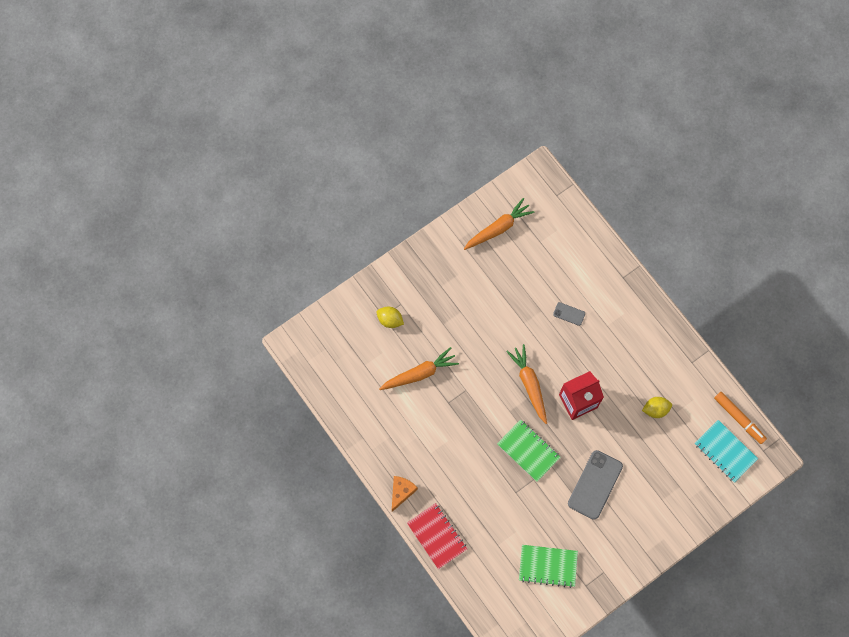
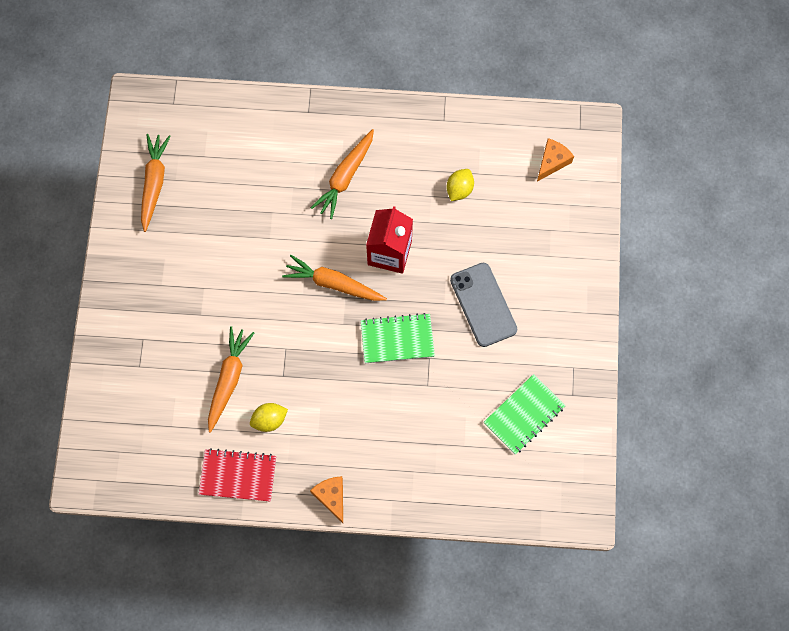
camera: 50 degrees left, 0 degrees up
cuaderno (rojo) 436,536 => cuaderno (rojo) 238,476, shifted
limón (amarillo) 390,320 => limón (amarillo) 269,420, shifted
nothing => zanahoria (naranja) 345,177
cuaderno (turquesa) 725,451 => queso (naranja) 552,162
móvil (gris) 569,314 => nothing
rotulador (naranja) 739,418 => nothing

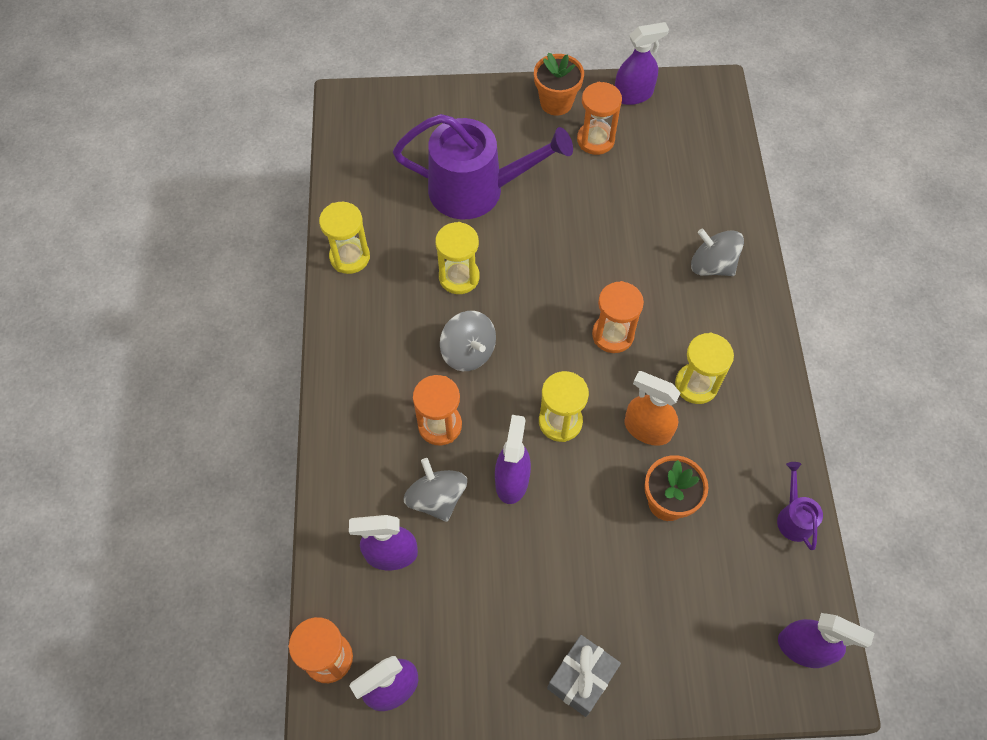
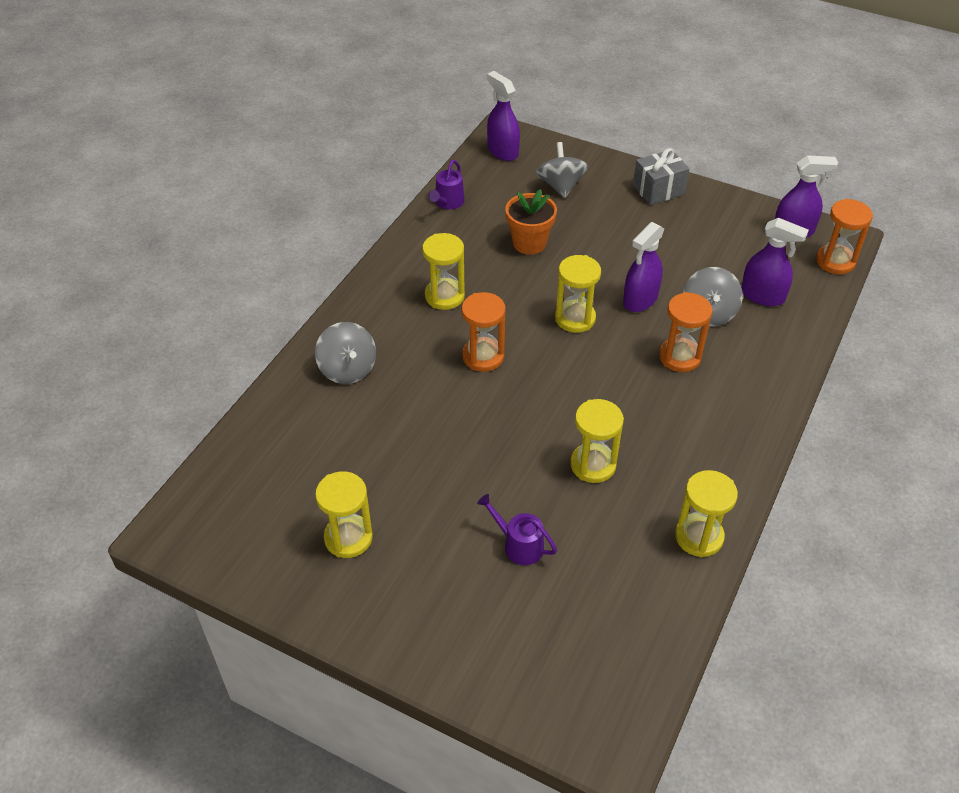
camera: 150 degrees left, 15 degrees down
reloj de arena (naranja) 595,140 => reloj de arena (amarillo) 348,538
regadera (morado) 476,190 => regadera (morado) 518,545, x0.43
peonza (gris) 468,352 => peonza (gris) 560,186, shifted
maceta (naranja) 556,103 => nothing
pulverizador (morado) 633,94 => nothing
pulverizador (naranja) 647,429 => nothing

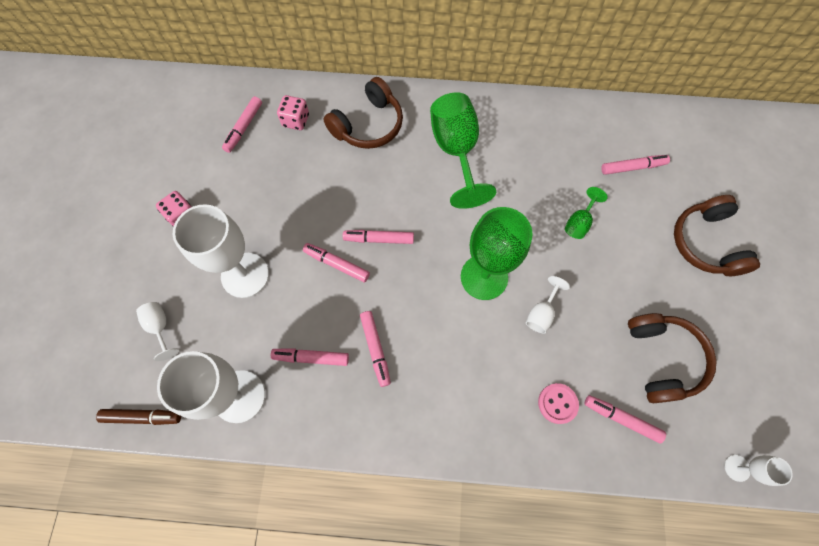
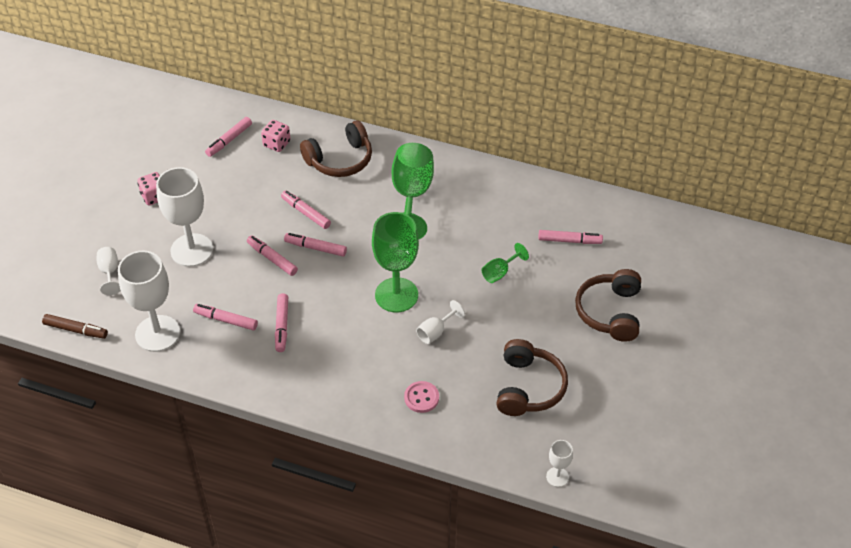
camera: 15 degrees right, 20 degrees down
rotulador (rosa) 621,419 => rotulador (rosa) 305,213, shifted

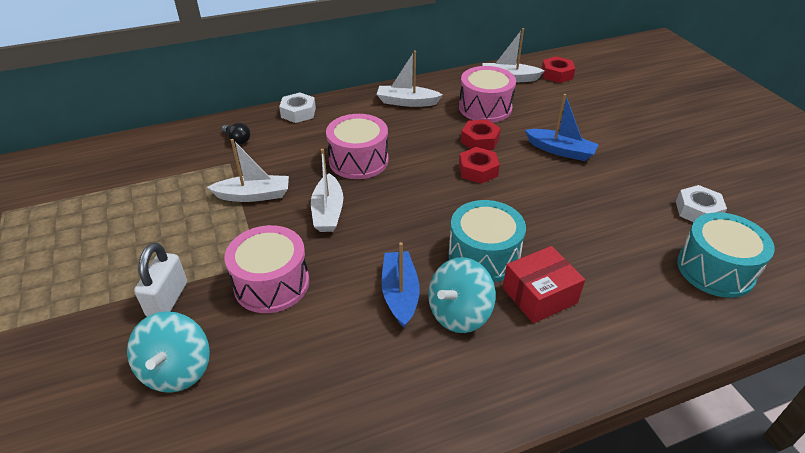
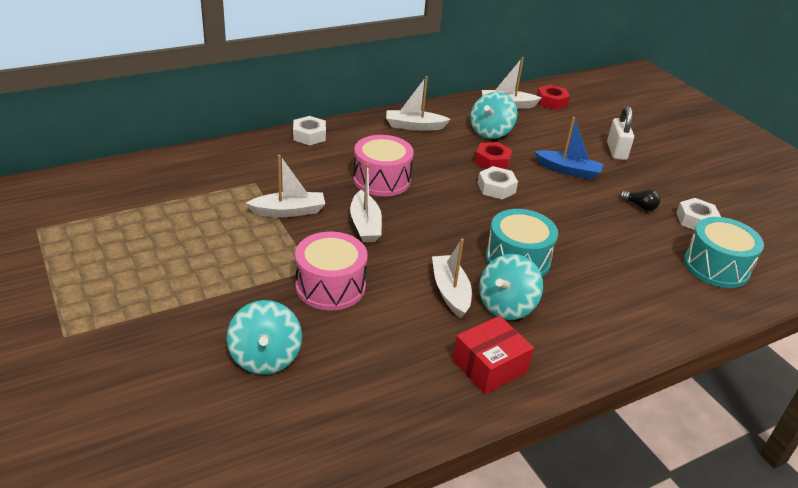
camera: 10 degrees left, 5 degrees down
barco (azul) 400,294 => barco (blanco) 450,292
caja (rojo) 539,295 => caja (rojo) 489,366, shifted
tambor (rosa) 485,108 => peonza (turquesa) 490,132
tuerca (rojo) 478,170 => tuerca (blanco) 496,188
candado (blanco) 167,299 => candado (blanco) 616,151, shifted
bombilla (negro) 237,140 => bombilla (negro) 640,206, shifted

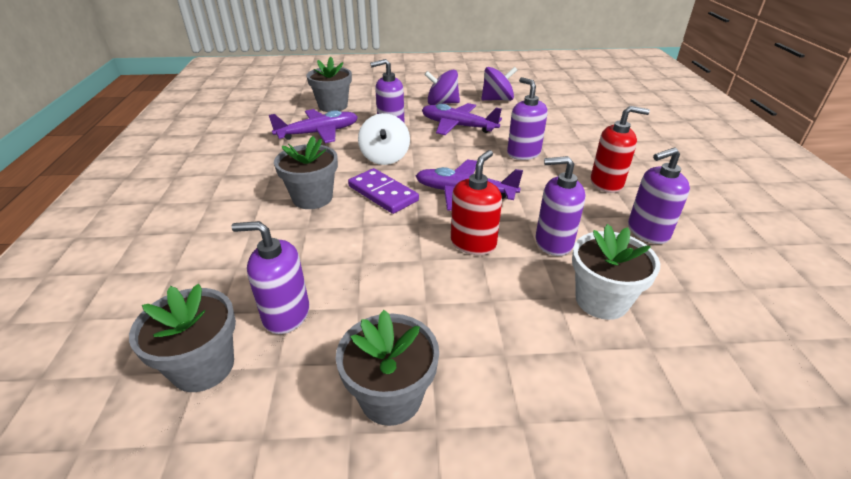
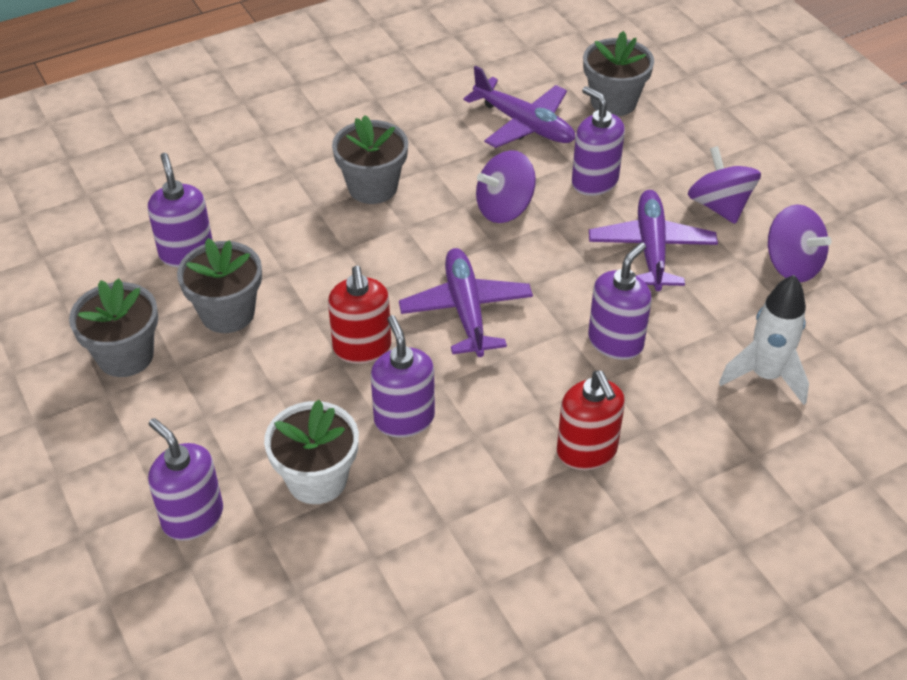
camera: 65 degrees right, 10 degrees up
dispensador de jabón (morado) 647,231 => dispensador de jabón (morado) 192,517, shifted
maceta (gris) 203,367 => maceta (gris) 227,313, shifted
dispensador de jabón (rojo) 473,243 => dispensador de jabón (rojo) 362,348, 75 degrees clockwise
peonza (blanco) 385,157 => peonza (morado) 504,208
nothing => cohete (blanco) 765,376
ficha de dominó (morado) 383,193 => nothing

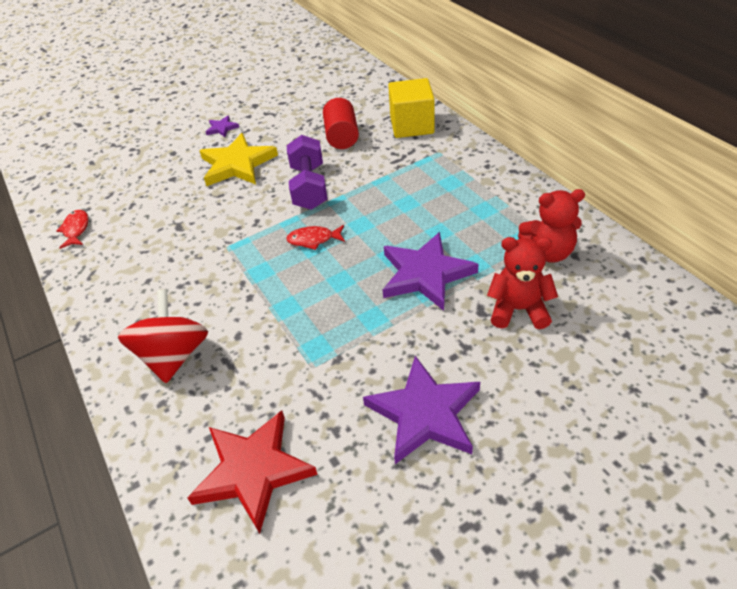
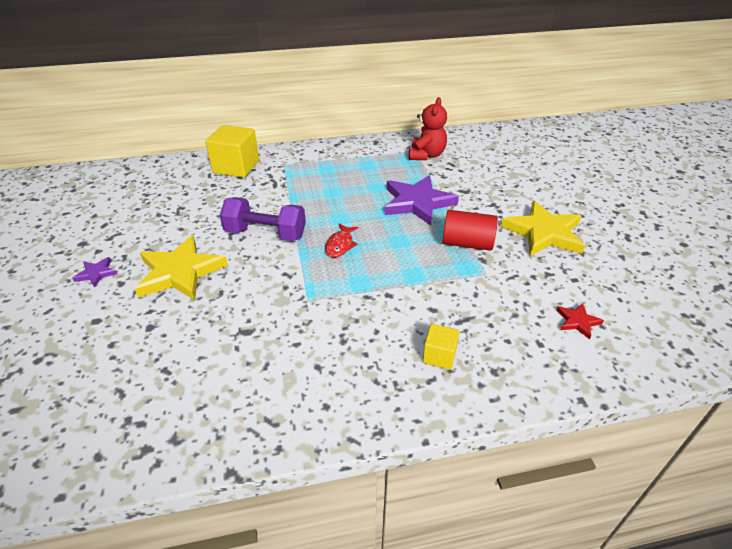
camera: 75 degrees left, 5 degrees down
peonza (rojo) 174,356 => cubo (amarillo) 439,356
cilindro (rojo) 342,137 => cilindro (rojo) 467,243, shifted
estrella (morado) 424,413 => estrella (amarillo) 543,233
estrella (rojo) 253,471 => estrella (rojo) 577,321, x0.45
pez (rojo) 76,229 => nothing
osito (rojo) 518,310 => nothing

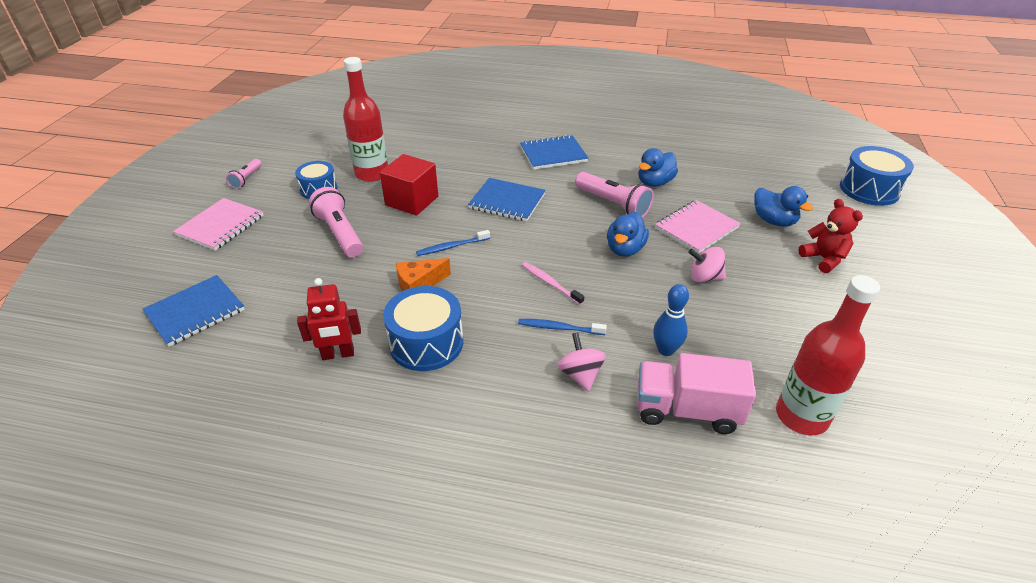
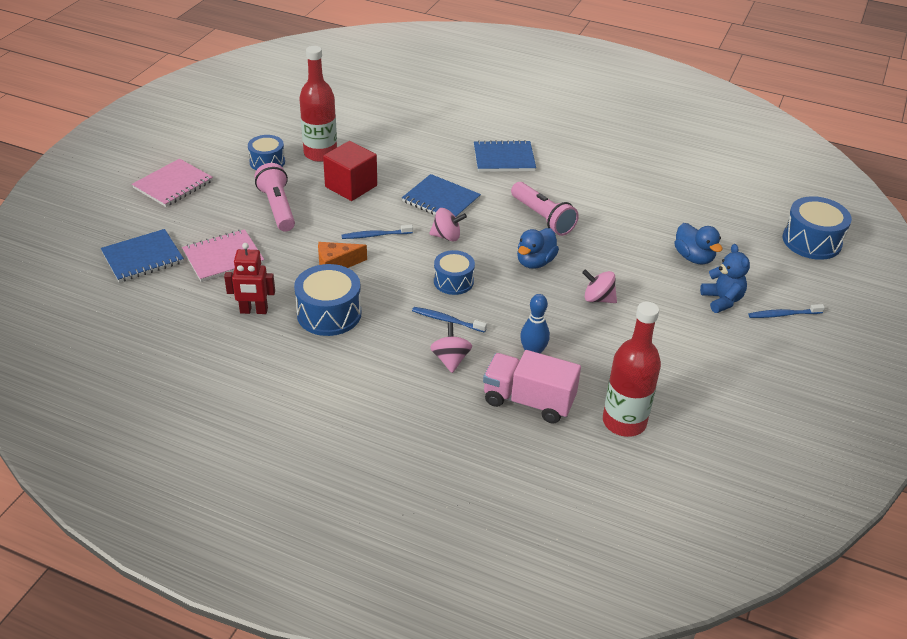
camera: 10 degrees right, 0 degrees up
cuaderno (rosa) 696,228 => cuaderno (rosa) 223,257, shifted
nothing => peonza (rosa) 447,236
cepillo de dientes (rosa) 550,283 => tambor (azul) 453,281
osito (rojo) 823,259 => osito (azul) 722,300
nothing => cepillo de dientes (azul) 783,314
lámpara de mano (rosa) 246,179 => nothing
pato (azul) 654,182 => nothing

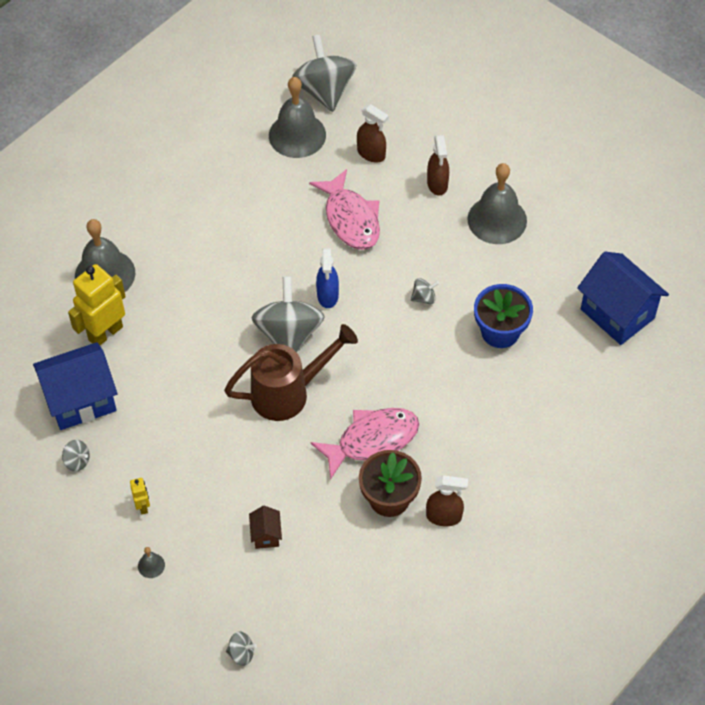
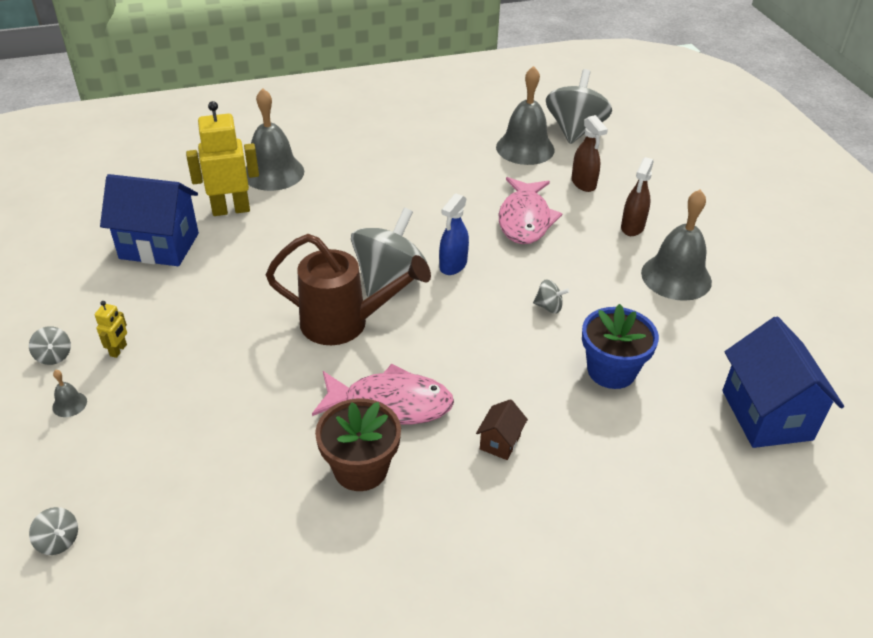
camera: 30 degrees right, 15 degrees down
peonza (gris) 77,461 => peonza (gris) 54,356, shifted
casa (marrón) 266,535 => casa (marrón) 500,442, shifted
pulverizador (marrón) 444,516 => nothing

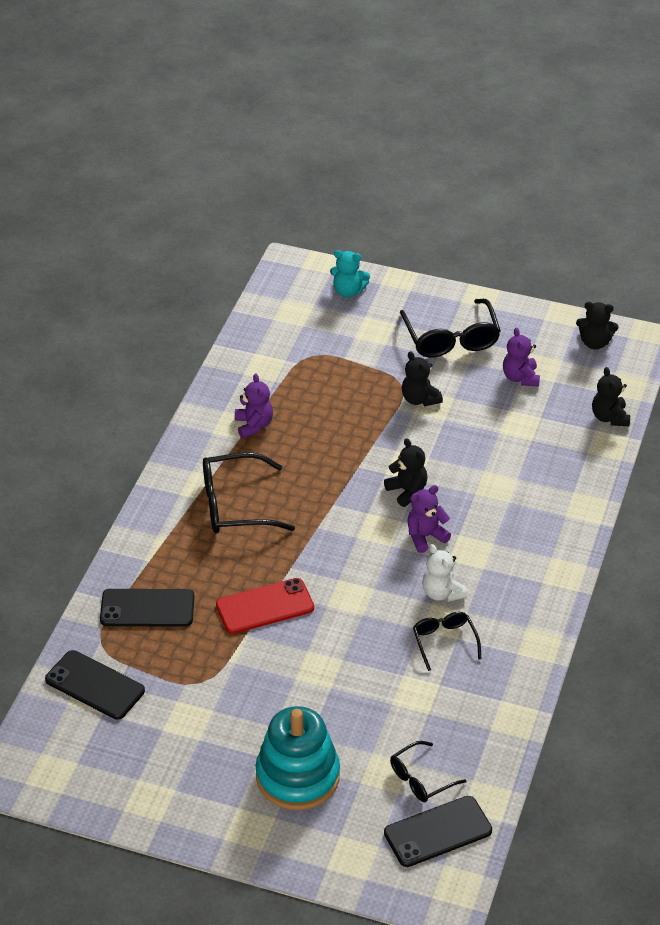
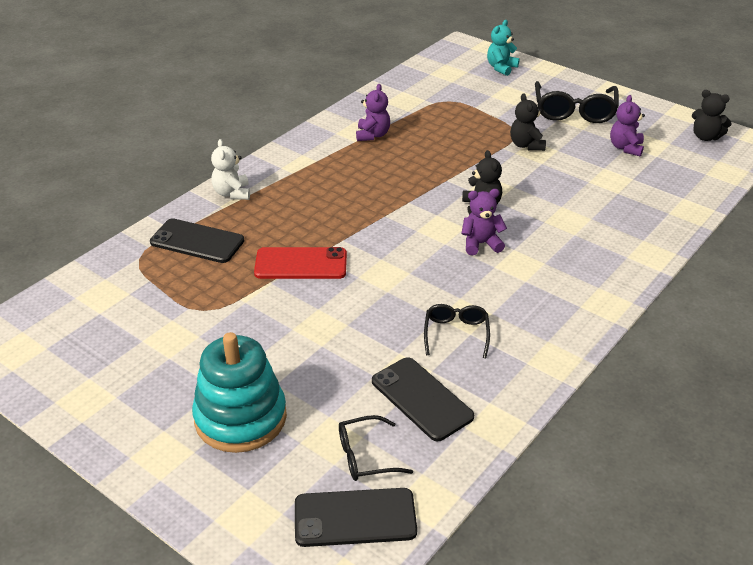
camera: 20 degrees right, 5 degrees down
osito (blanco) 442,593 => osito (blanco) 232,193, shifted
móvil (negro) 95,685 => móvil (negro) 422,399, shifted
osito (turquesa) 348,291 => osito (turquesa) 501,68, 90 degrees clockwise
gafas (negro) 235,505 => nothing
osito (negro) 609,417 => nothing

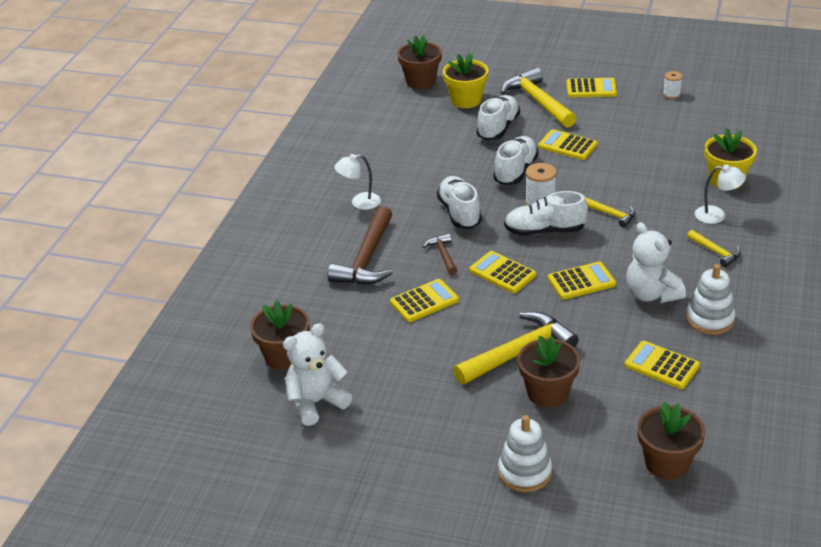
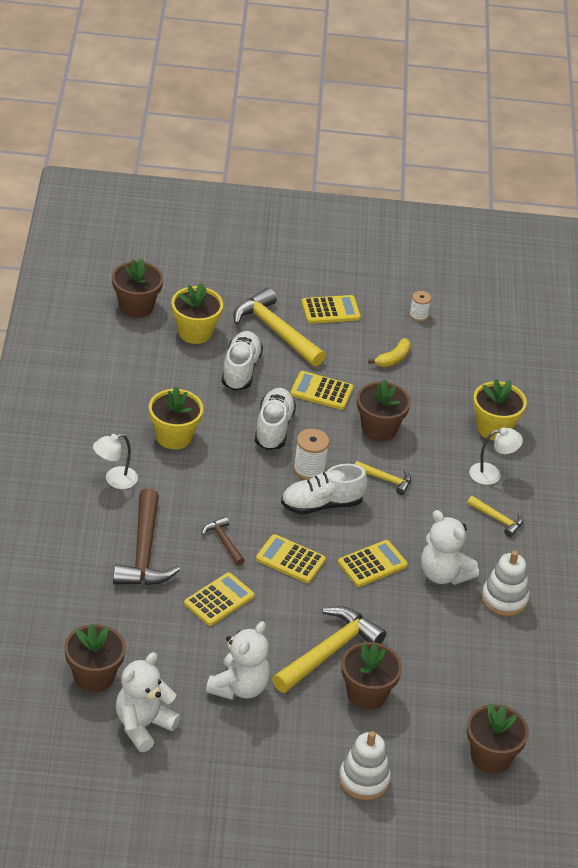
camera: 20 degrees left, 5 degrees up
nothing => maceta (amarillo) 174,437
nothing => osito (blanco) 239,687
nothing => maceta (marrón) 379,429
nothing => plátano (amarillo) 393,359
zapato (blanco) 459,213 => nothing
calculadora (amarillo) 662,366 => nothing

